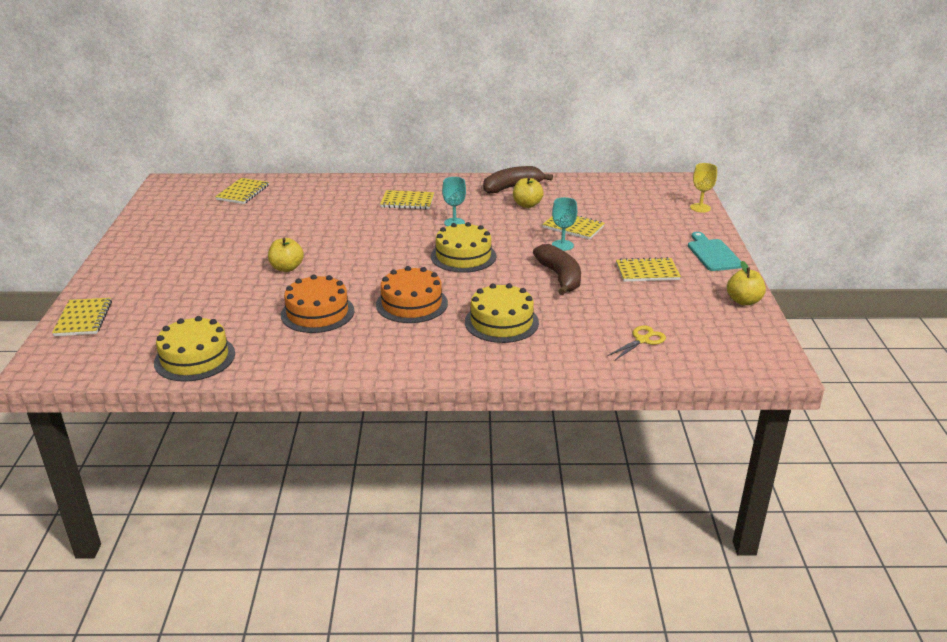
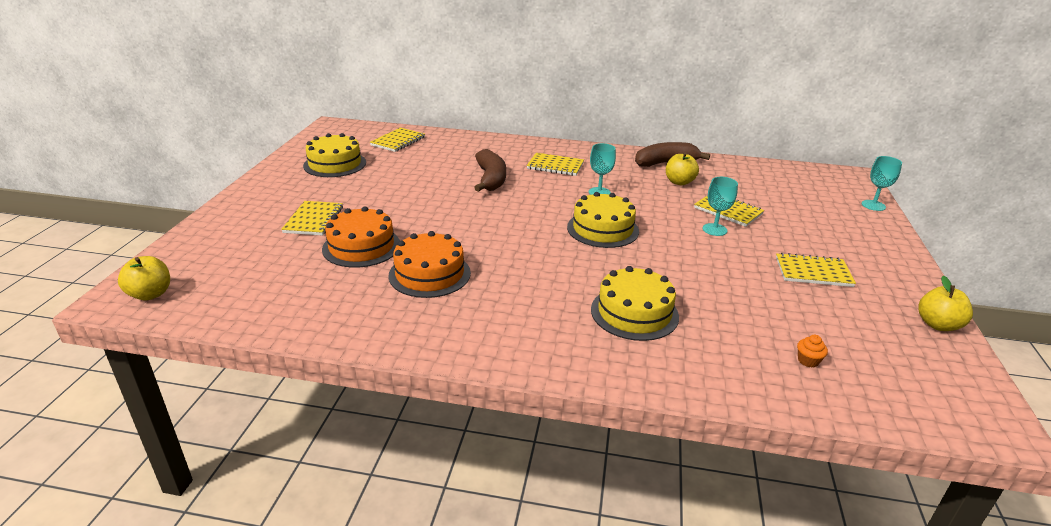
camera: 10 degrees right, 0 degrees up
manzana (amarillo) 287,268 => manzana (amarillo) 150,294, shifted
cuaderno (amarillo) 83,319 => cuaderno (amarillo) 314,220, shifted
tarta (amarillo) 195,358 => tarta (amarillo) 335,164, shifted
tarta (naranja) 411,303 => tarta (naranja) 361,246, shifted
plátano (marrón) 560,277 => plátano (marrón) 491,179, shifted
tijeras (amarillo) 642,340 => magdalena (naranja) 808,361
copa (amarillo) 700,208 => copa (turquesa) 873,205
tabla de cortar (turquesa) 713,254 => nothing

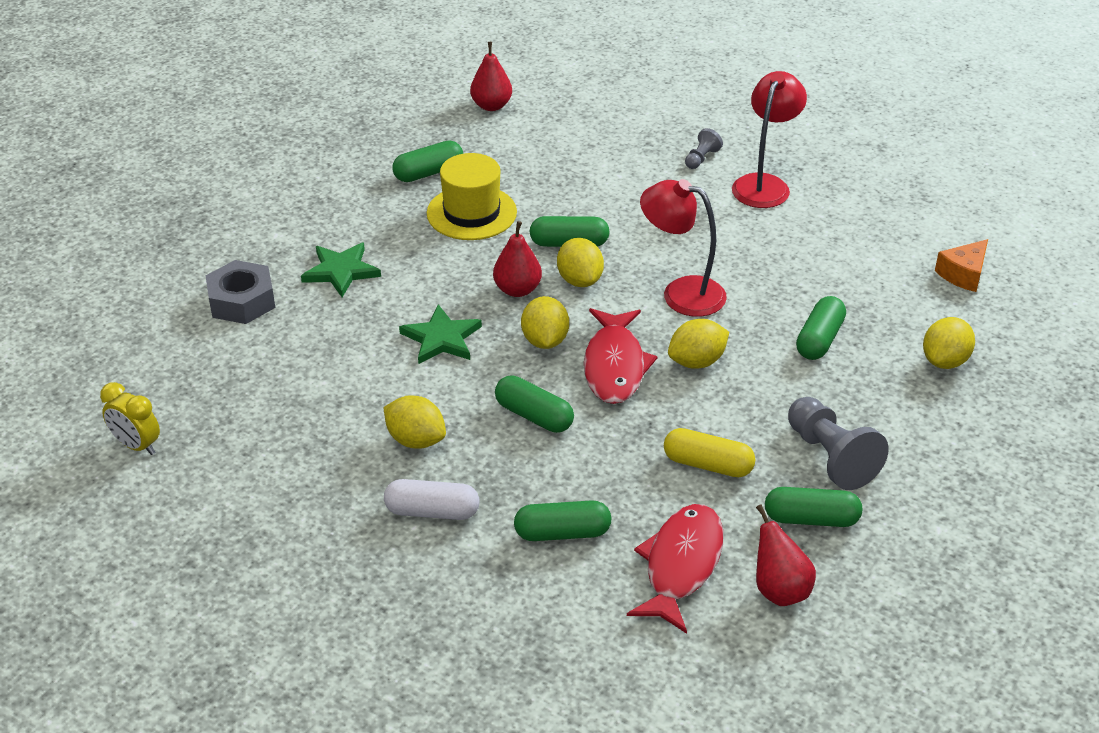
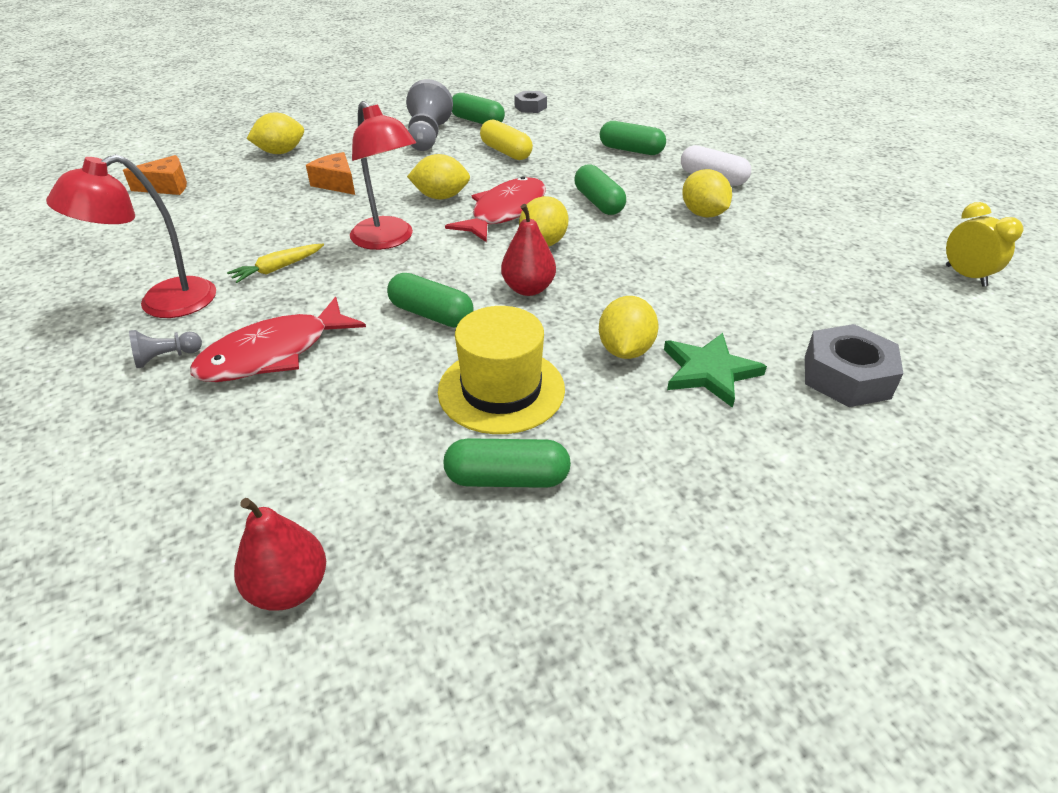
camera: 150 degrees left, 0 degrees up
pez (rojo) 681,565 => pez (rojo) 273,353, shifted
nothing => zanahoria (amarillo) 278,268
cápsula (verde) 819,339 => queso (naranja) 336,183
pera (rojo) 779,590 => tuerca (gris) 530,107
limón (amarillo) 579,280 => limón (amarillo) 625,350, shifted
estrella (verde) 441,338 => nothing

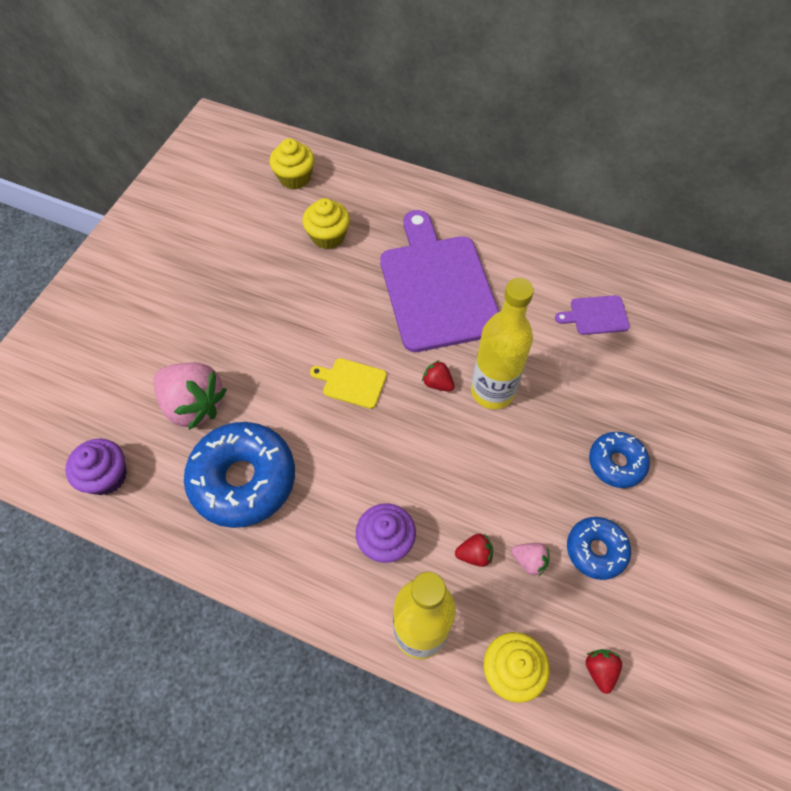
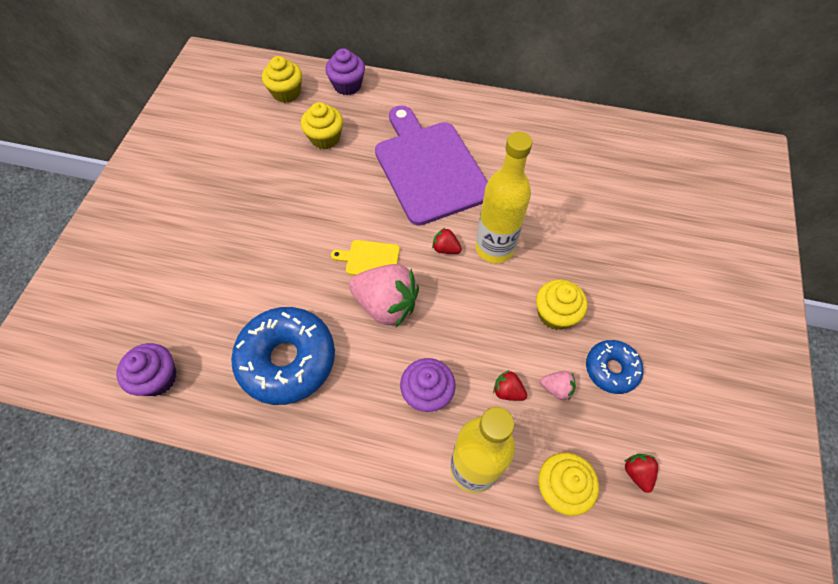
camera: 10 degrees left, 0 degrees up
nothing => magdalena (morado) 347,85
fresa (rosa) 194,405 => fresa (rosa) 386,305, shifted
fresa (rojo) 474,554 => fresa (rojo) 507,391, 135 degrees counterclockwise
nothing => magdalena (amarillo) 555,314
tabla de cortar (morado) 596,315 => nothing
rosquilla (azul) 616,463 => nothing

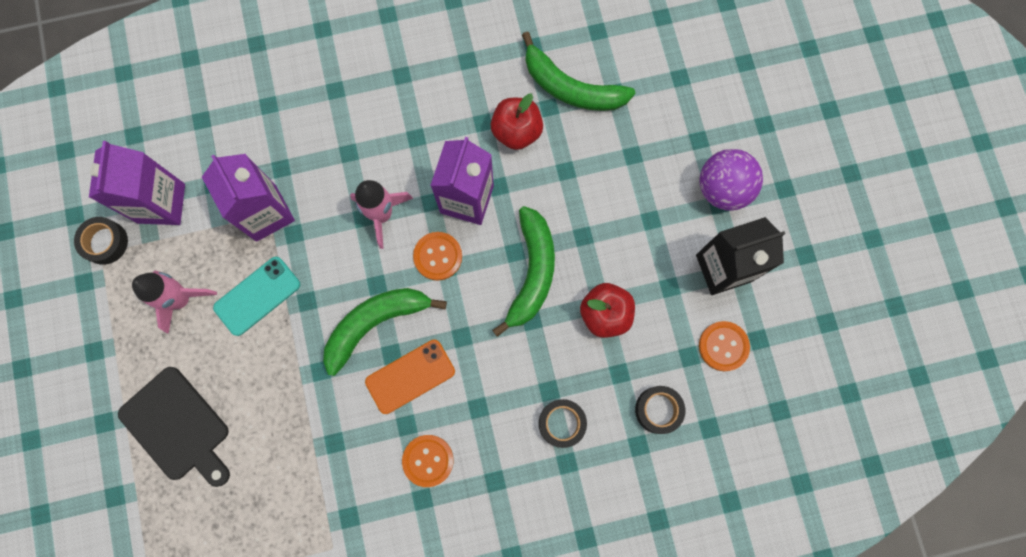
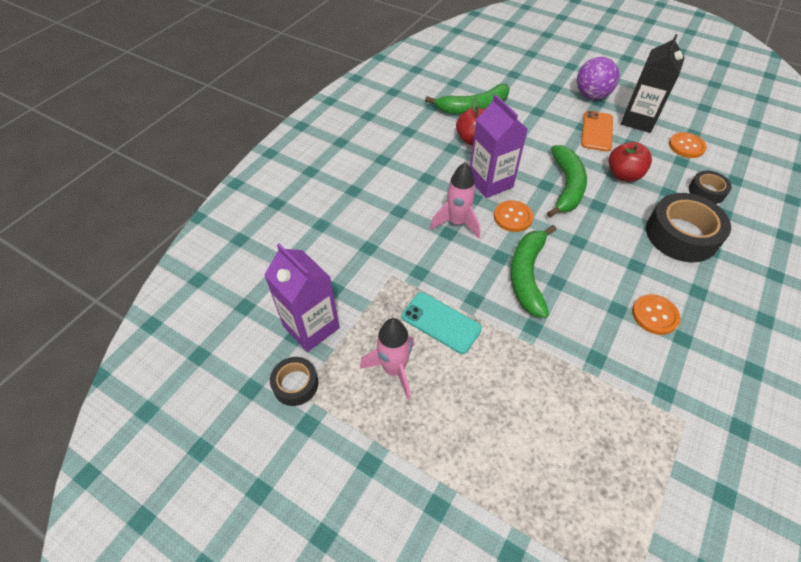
camera: 45 degrees left, 25 degrees down
móvil (turquesa) 257,296 => móvil (turquesa) 441,322, 60 degrees counterclockwise
plátano (verde) 532,272 => plátano (verde) 566,186, 45 degrees clockwise
móvil (naranja) 410,376 => móvil (naranja) 597,131, shifted
cinta adhesiva (negro) 562,423 => cinta adhesiva (negro) 681,235, x1.86
tabla de cortar (negro) 178,427 => nothing
cartón de leche (morado) 266,213 => nothing

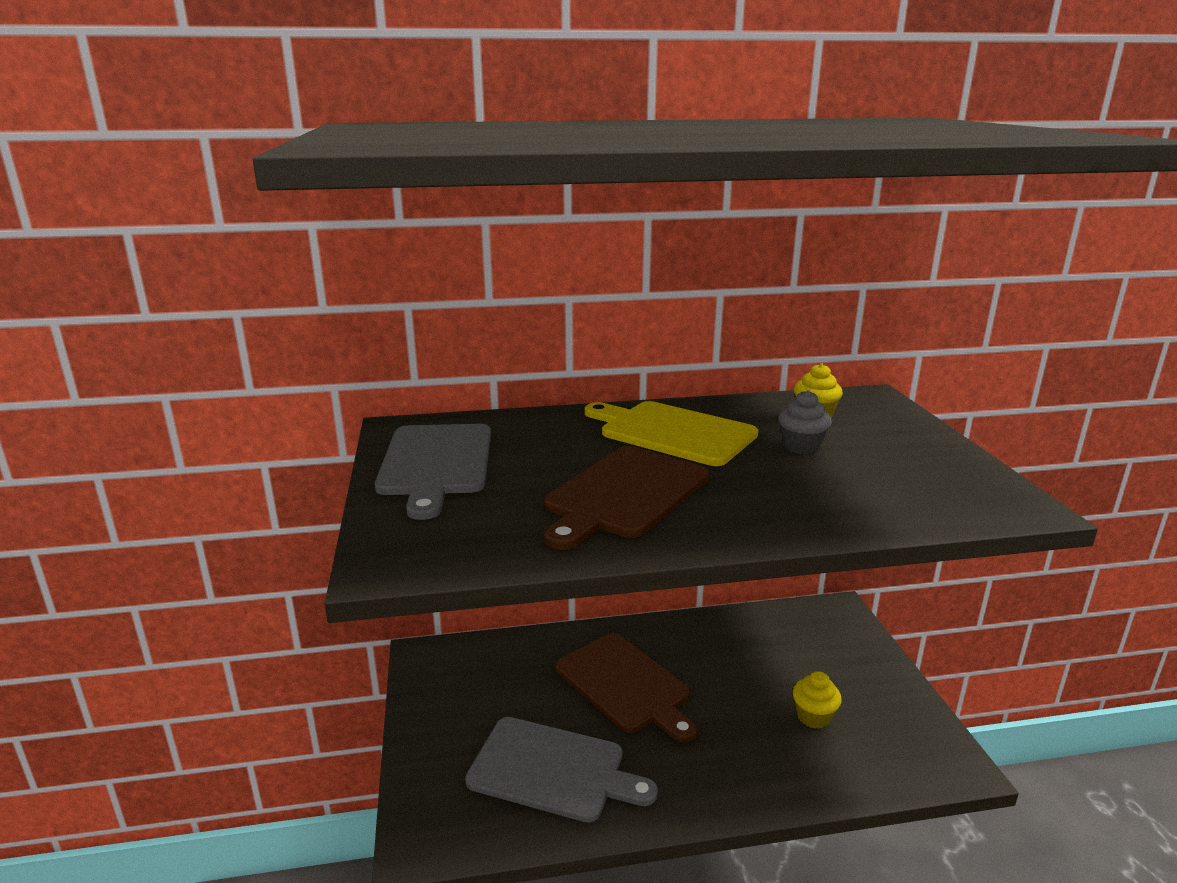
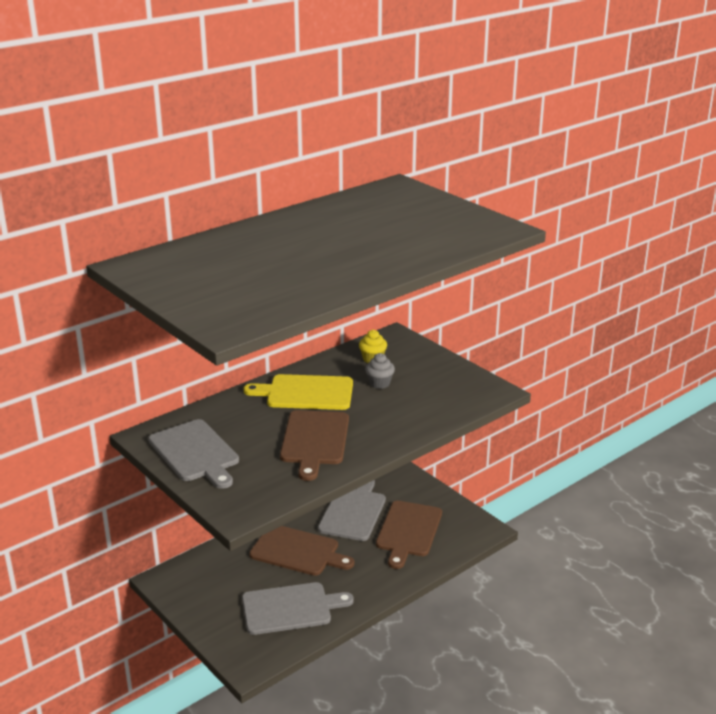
camera: 30 degrees left, 5 degrees up
nothing => tabla de cortar (gris) 353,512
magdalena (amarillo) 813,717 => tabla de cortar (marrón) 408,531

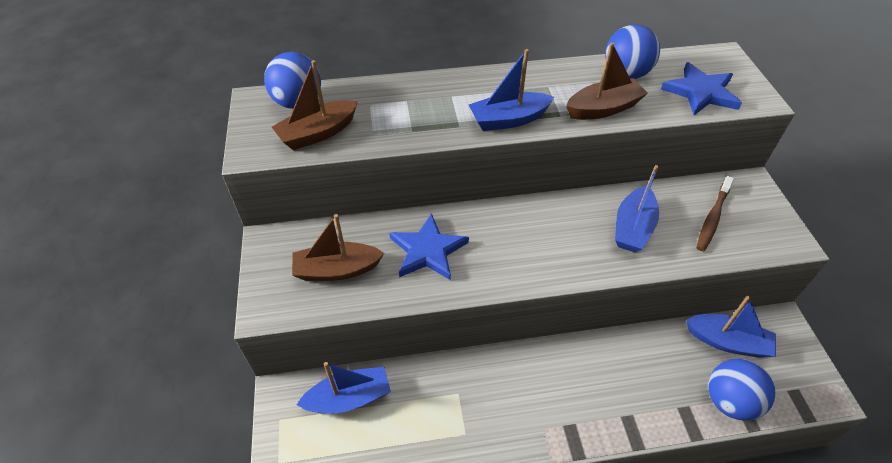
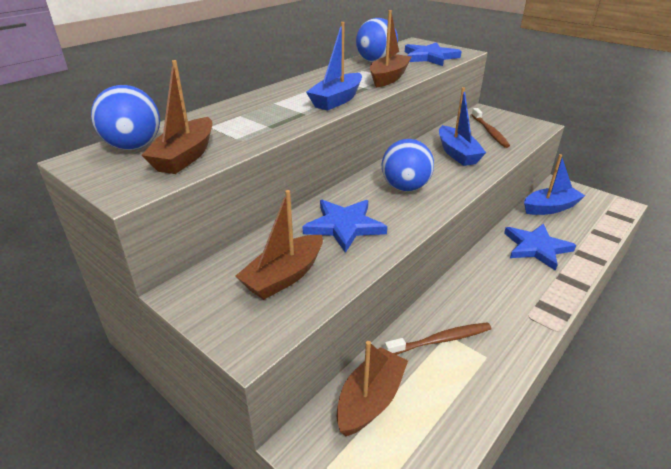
camera: 40 degrees left, 15 degrees down
barco (azul) 349,398 => barco (marrón) 370,399
pelota (azul) 729,401 => pelota (azul) 405,187, shifted
nothing => cepillo de dientes (marrón) 441,340
nothing => estrella (azul) 536,247

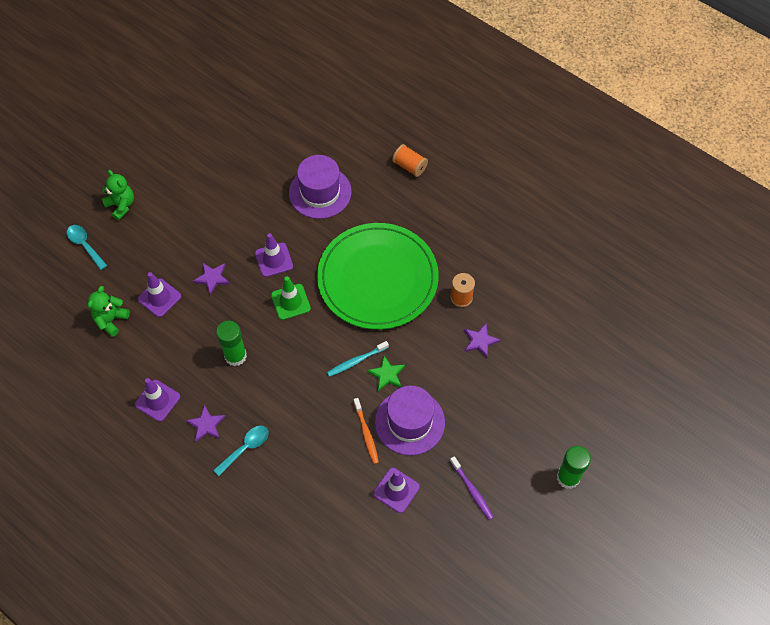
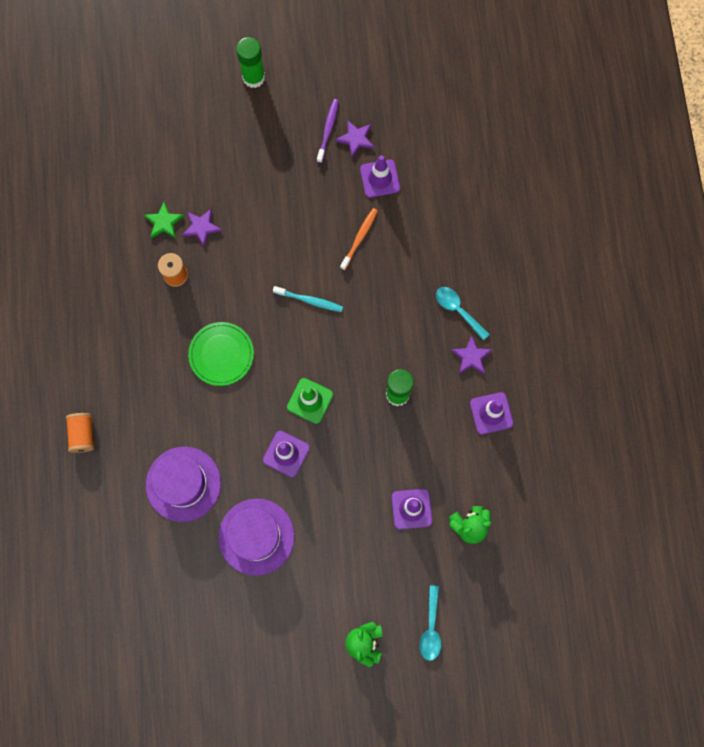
camera: 135 degrees left, 15 degrees up
estrella (verde) 387,374 => estrella (verde) 164,222, shifted
plato (verde) 377,278 => plato (verde) 221,354, x0.48
sombrero (morado) 409,422 => sombrero (morado) 256,536, shifted
estrella (morado) 212,278 => estrella (morado) 355,139, shifted
cuchara (turquesa) 245,448 => cuchara (turquesa) 458,310, 45 degrees clockwise

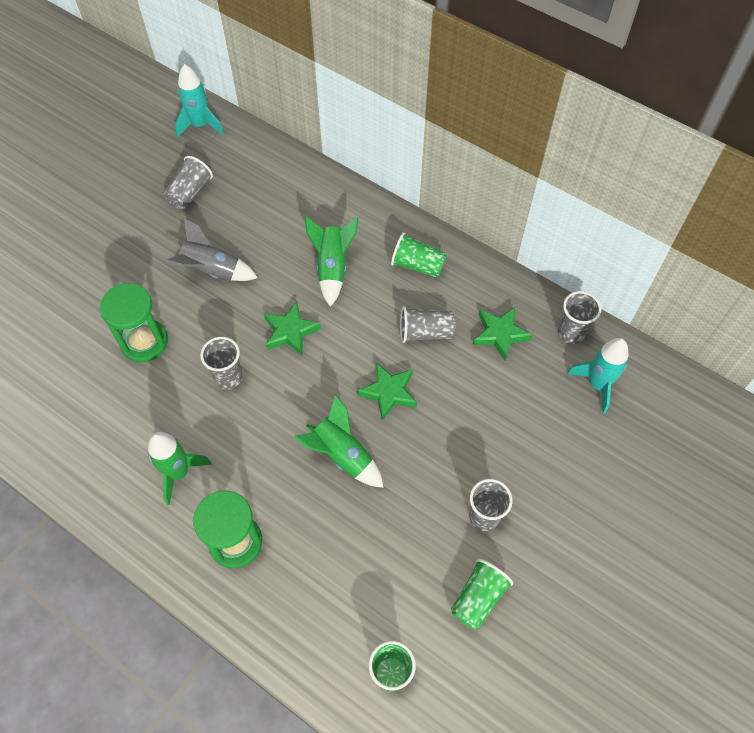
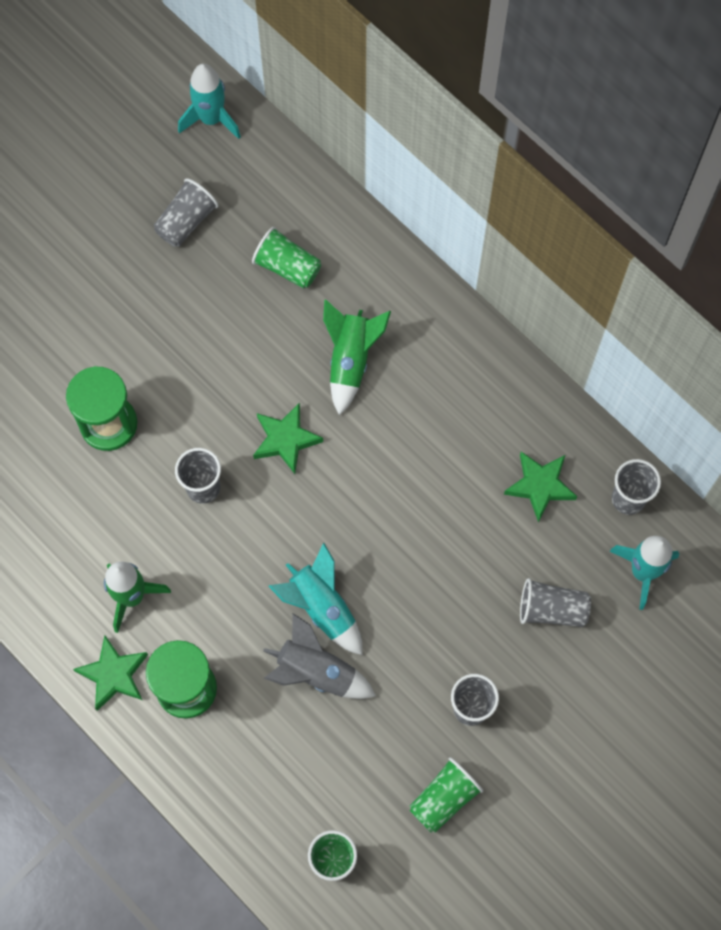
camera: 10 degrees right, 10 degrees up
estrella (verde) 388,393 => estrella (verde) 113,675, shifted
vaso (verde) 417,265 => vaso (verde) 287,267, shifted
cohete (gris) 212,271 => cohete (gris) 316,672, shifted
cohete (verde) 342,455 => cohete (turquesa) 322,607
vaso (gris) 425,332 => vaso (gris) 552,609, shifted

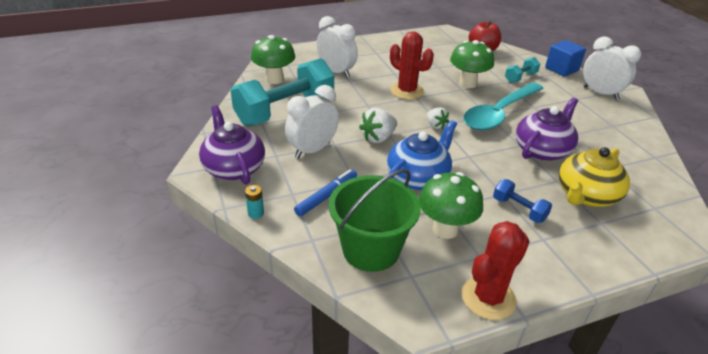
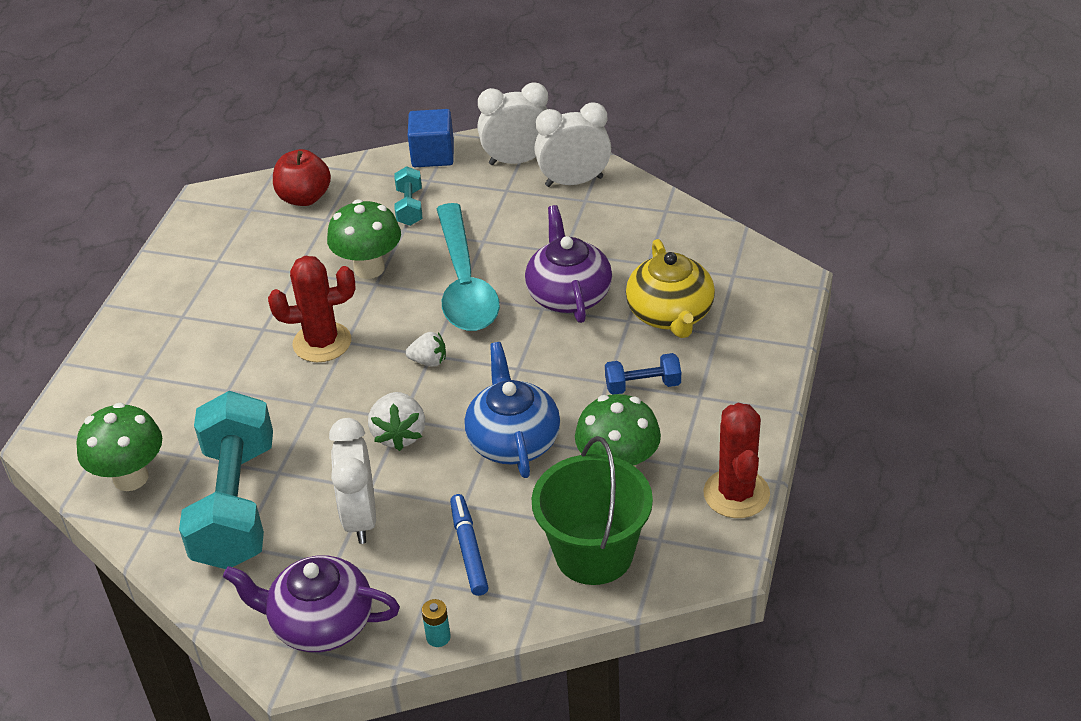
camera: 50 degrees left, 5 degrees up
despertador (blanco) 336,72 => despertador (blanco) 574,181, shifted

